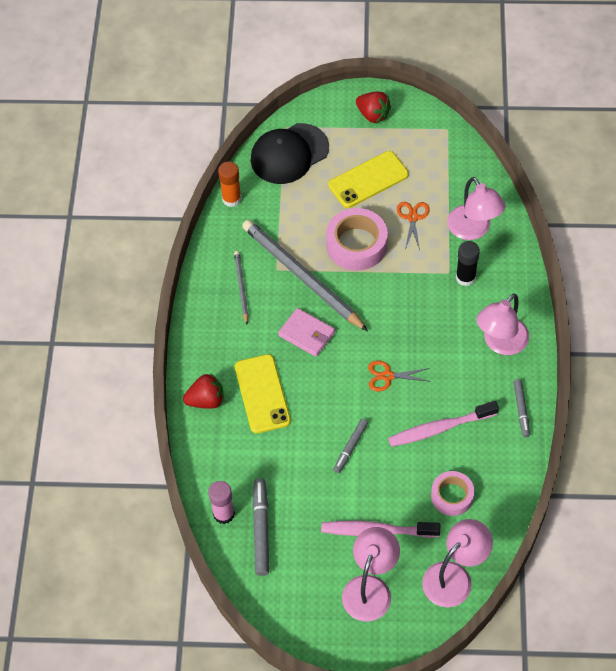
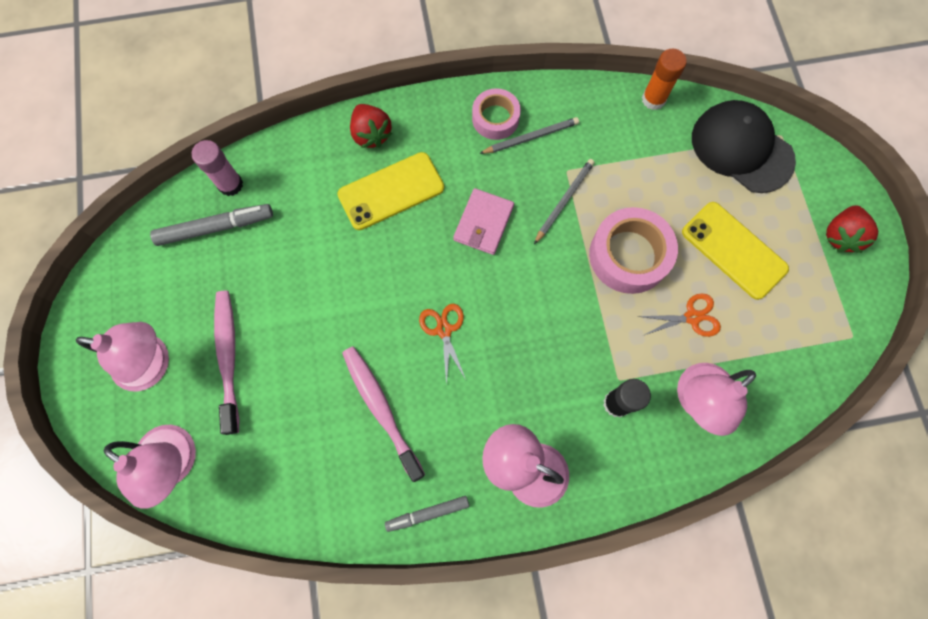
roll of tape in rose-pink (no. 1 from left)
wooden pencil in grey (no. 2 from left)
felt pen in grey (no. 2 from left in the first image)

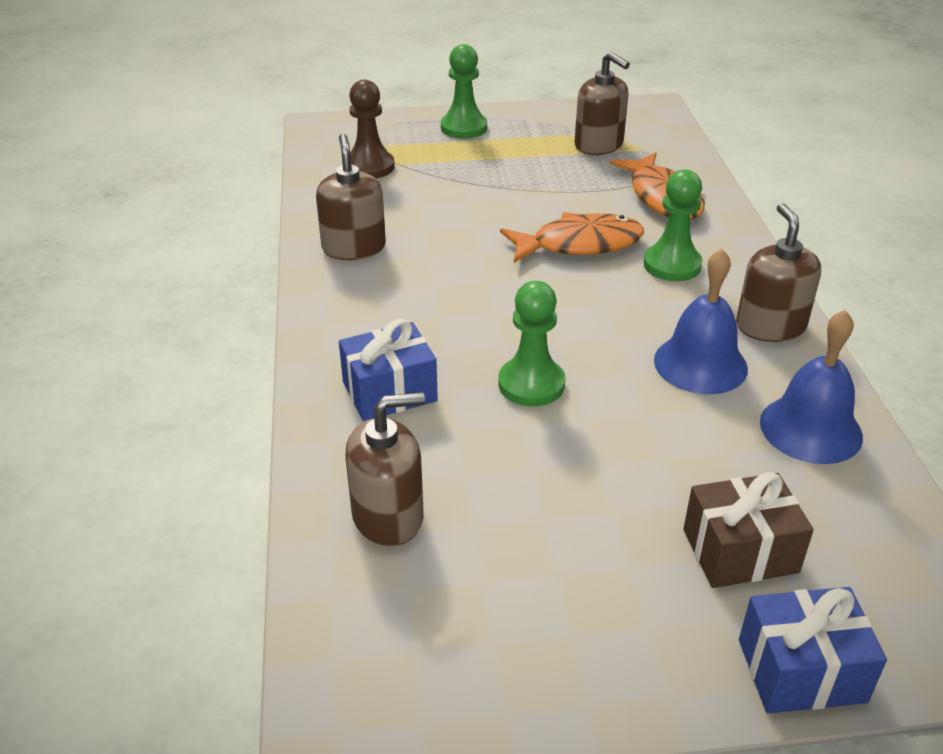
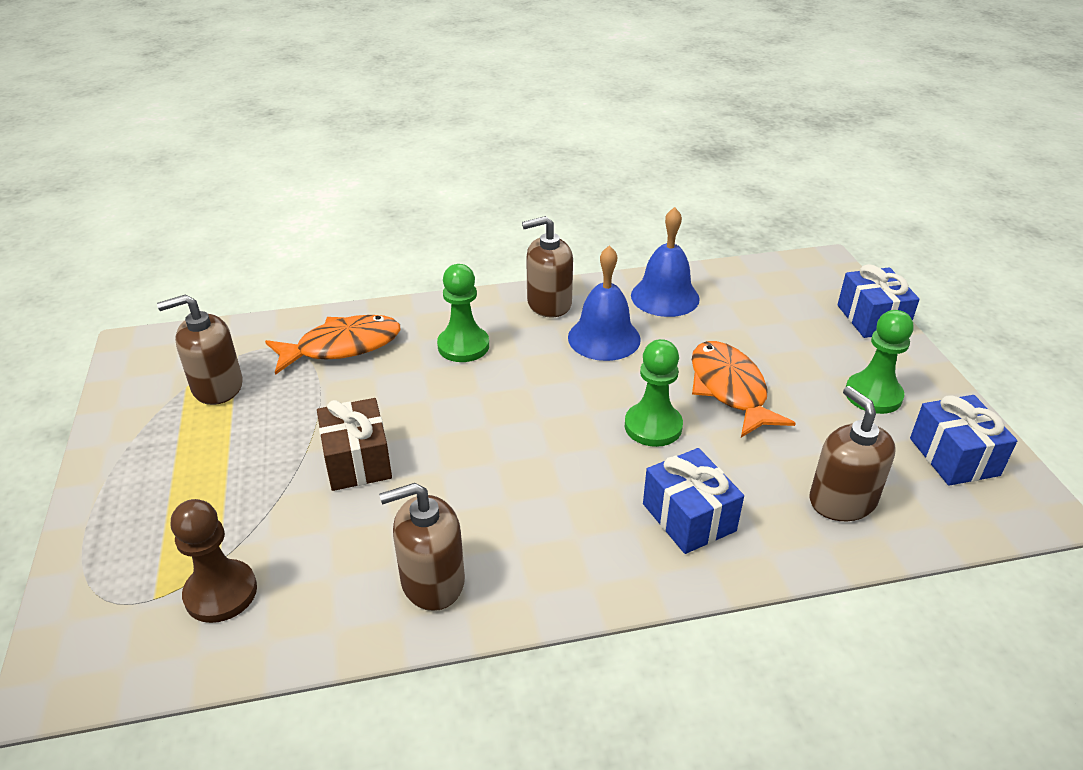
soap dispenser in brown (no. 1 from left)
wrapped gift in brown
fish figure in orange-coloured (no. 2 from left)
chess pawn in emerald (no. 3 from left)
wrapped gift in blue (no. 3 from left)

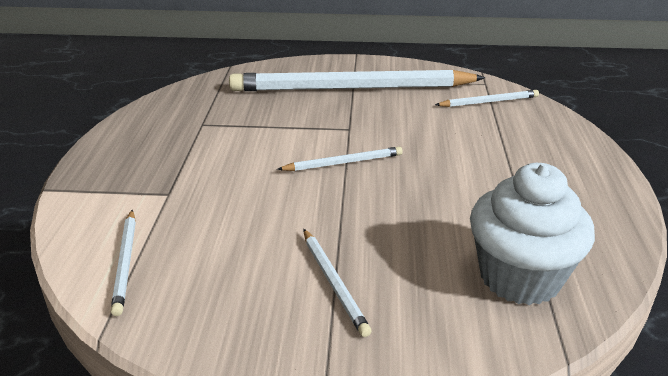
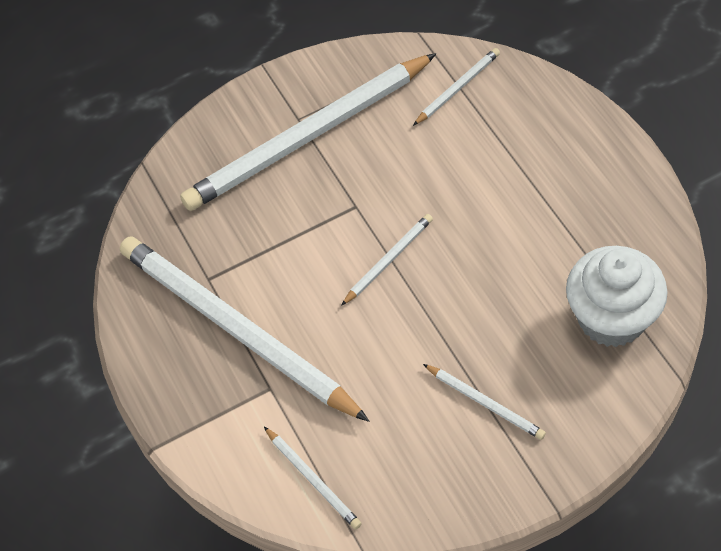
wooden pencil in pure white (no. 1 from left)

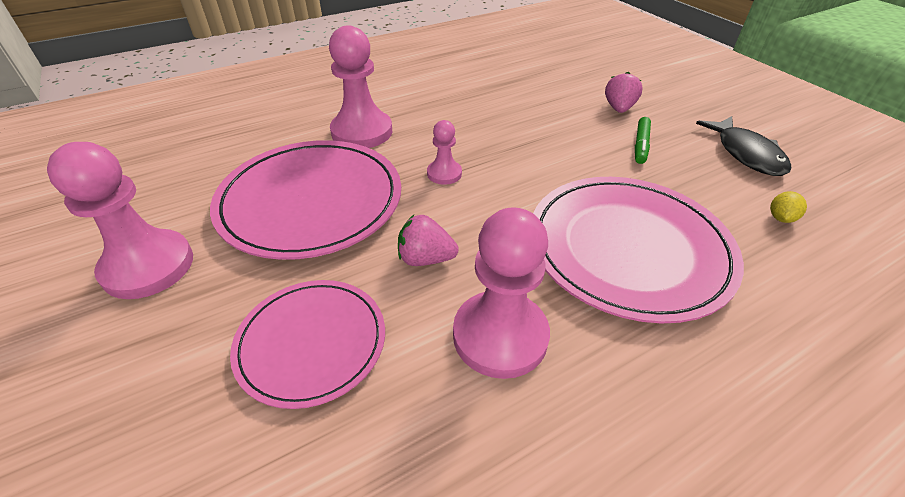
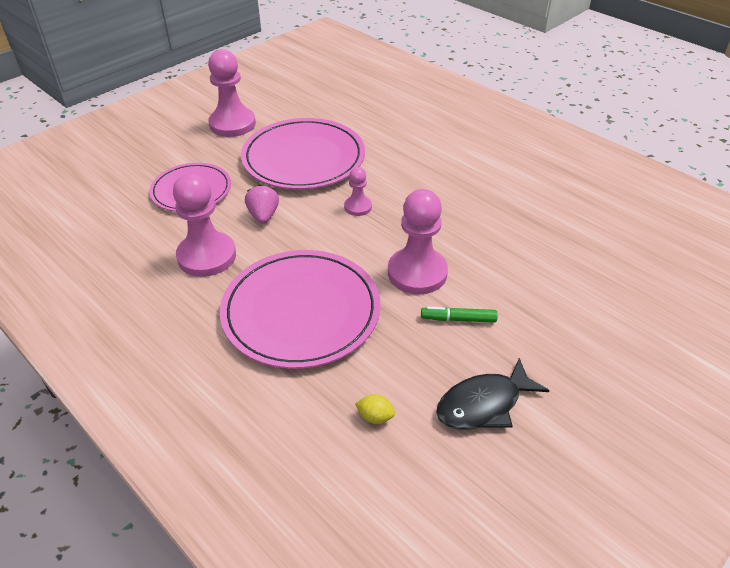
chess pawn in rose-pink (no. 4 from left)
toy strawberry in rose-pink (no. 2 from left in the first image)

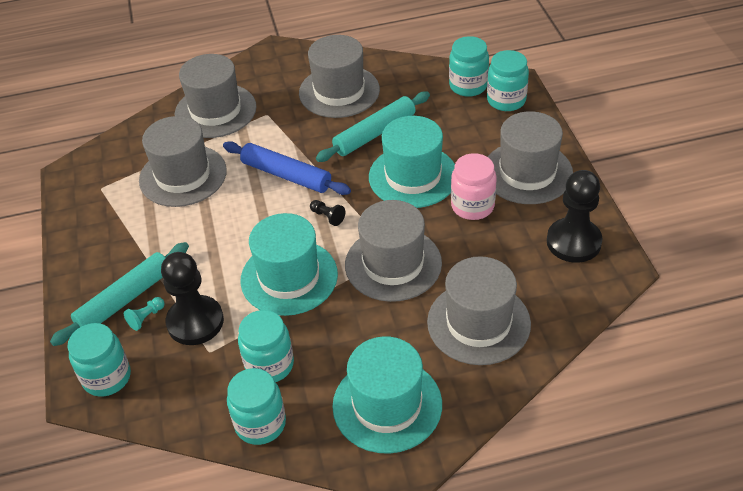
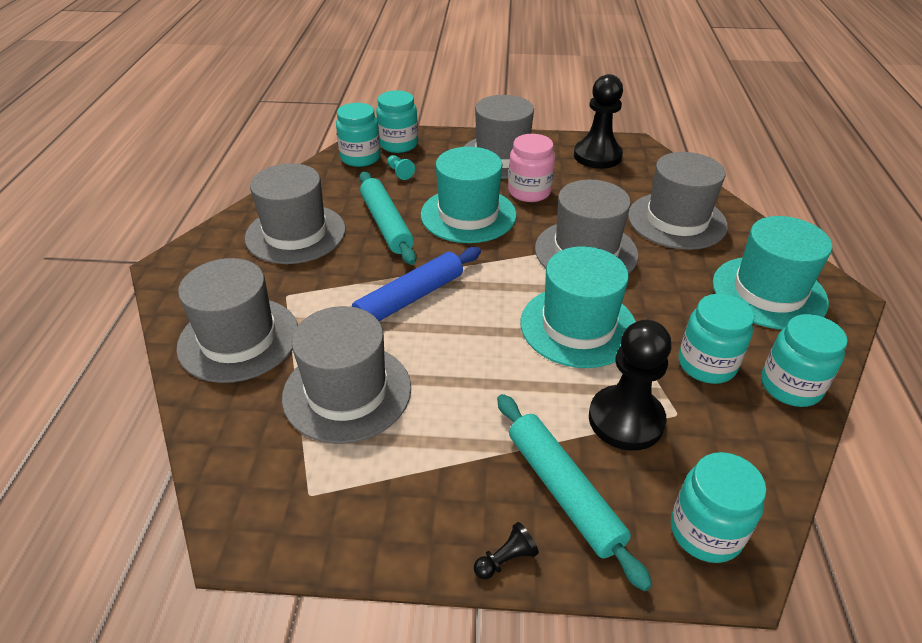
chess pawn in turquoise
chess pawn in black (no. 1 from left)

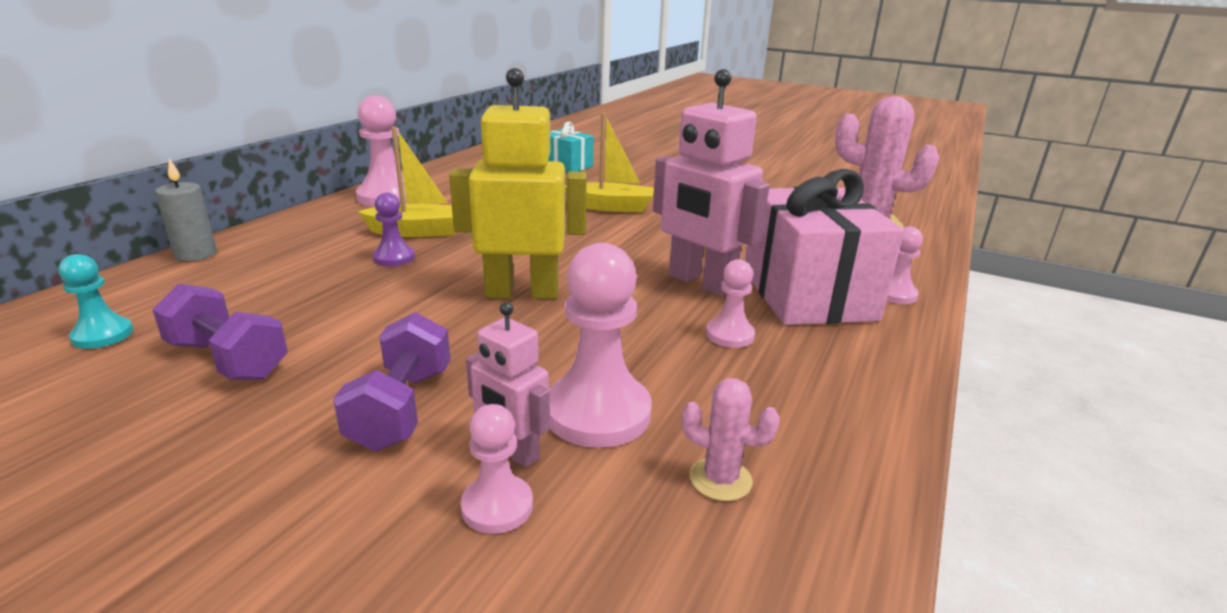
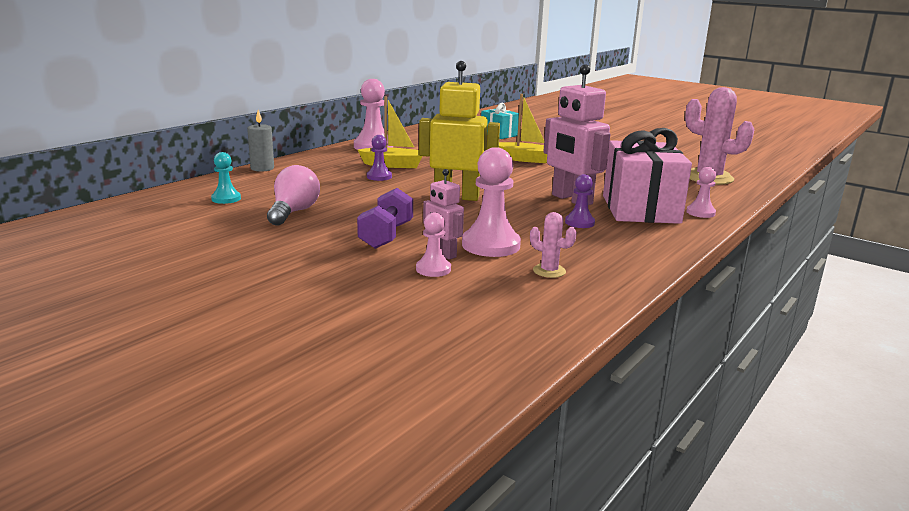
lightbulb in rose-pink
chess pawn in royal purple (no. 2 from left)

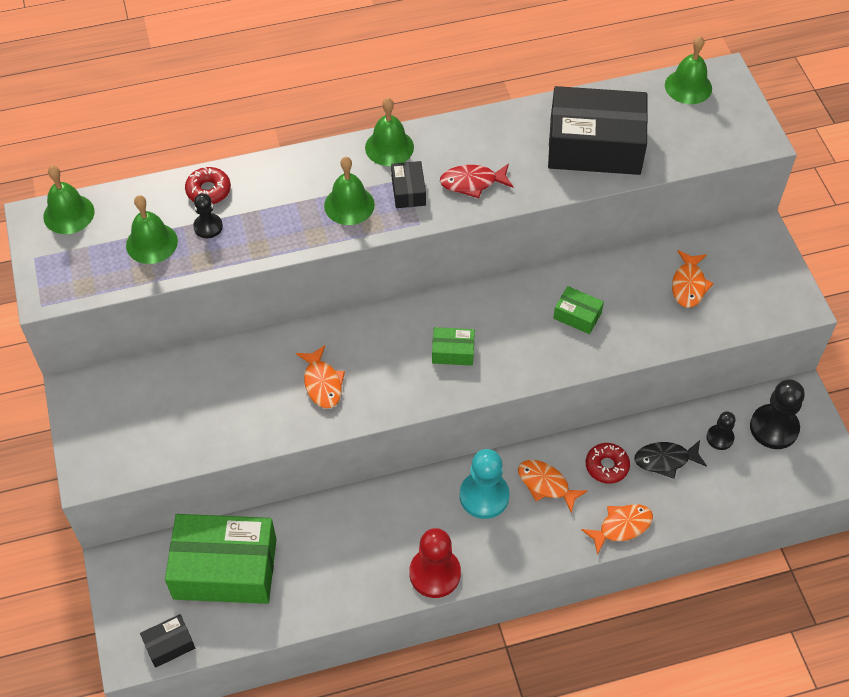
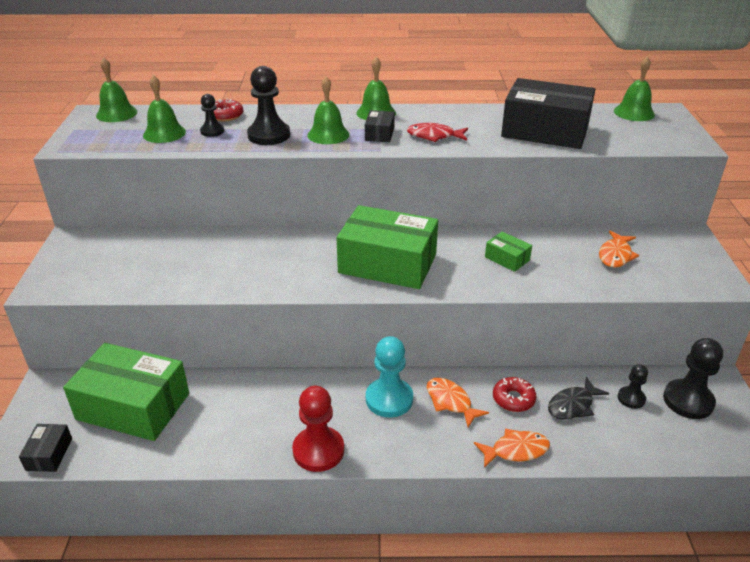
parcel in black (no. 1 from left)
chess pawn in black (no. 2 from left)
parcel in emerald (no. 2 from left)
fish figure in black
fish figure in orange-coloured (no. 1 from left in the first image)

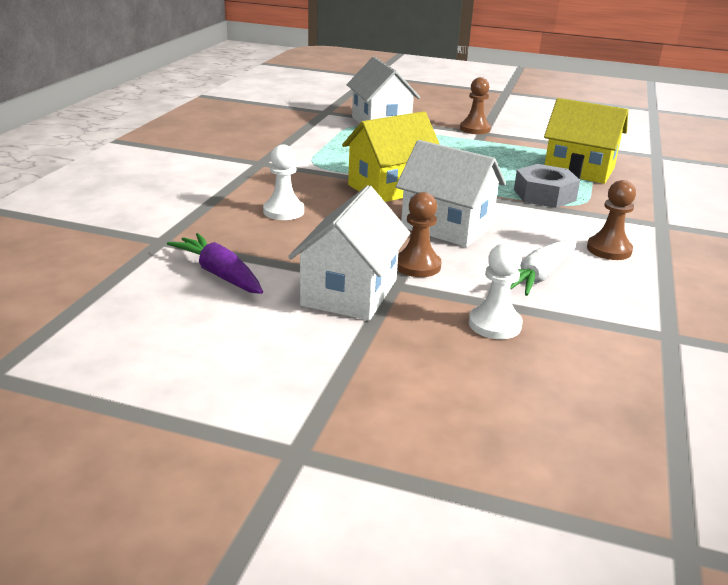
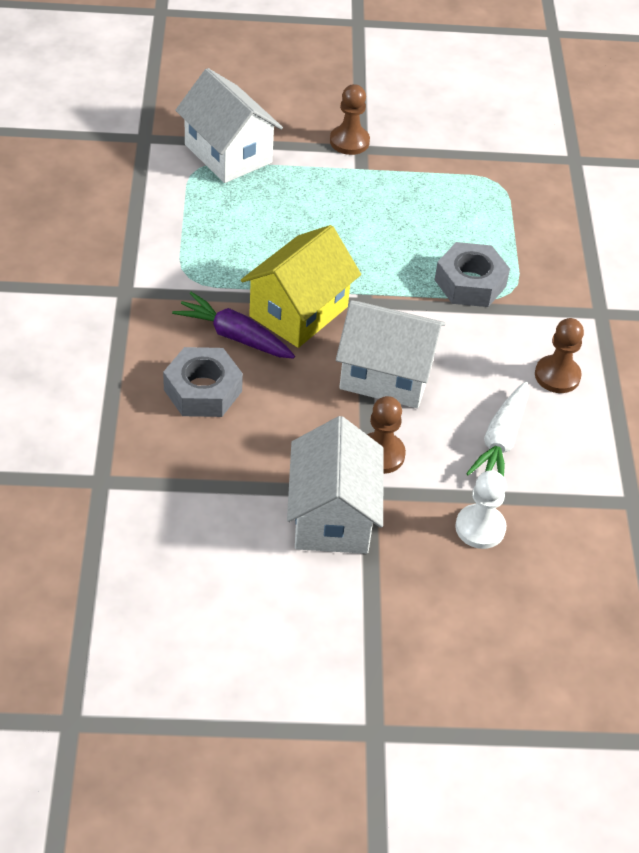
nut in grey (no. 1 from left)
carrot in royal purple
cottage in bright yellow (no. 2 from left in the first image)

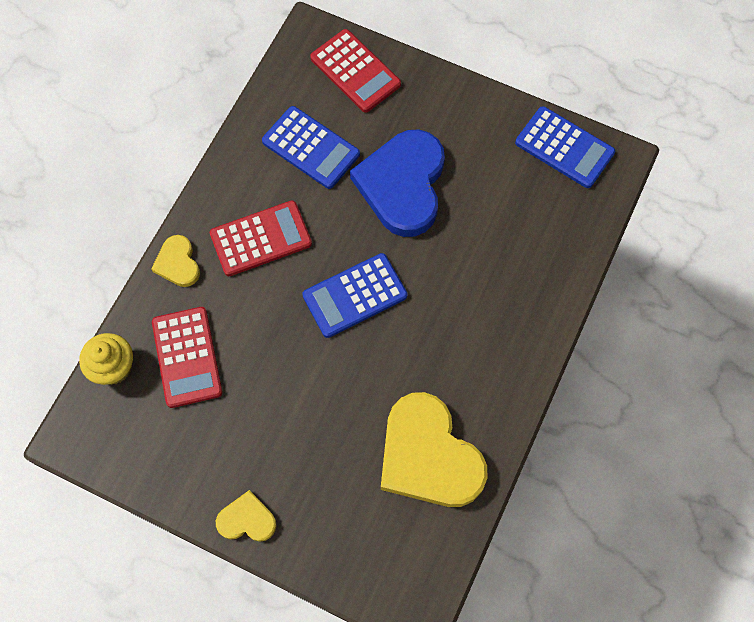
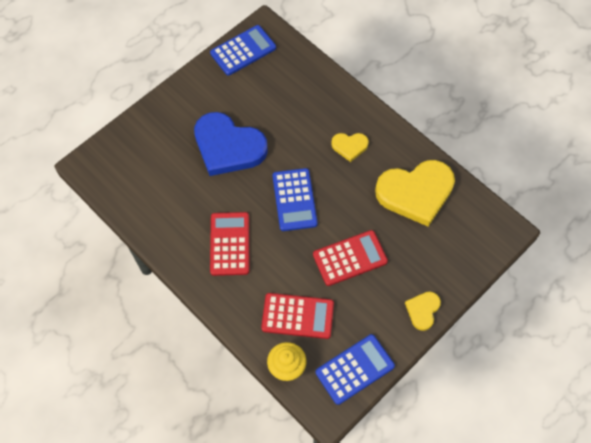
adding machine in red (no. 3 from left)
adding machine in blue (no. 3 from left)
heart in bright yellow (no. 1 from left)

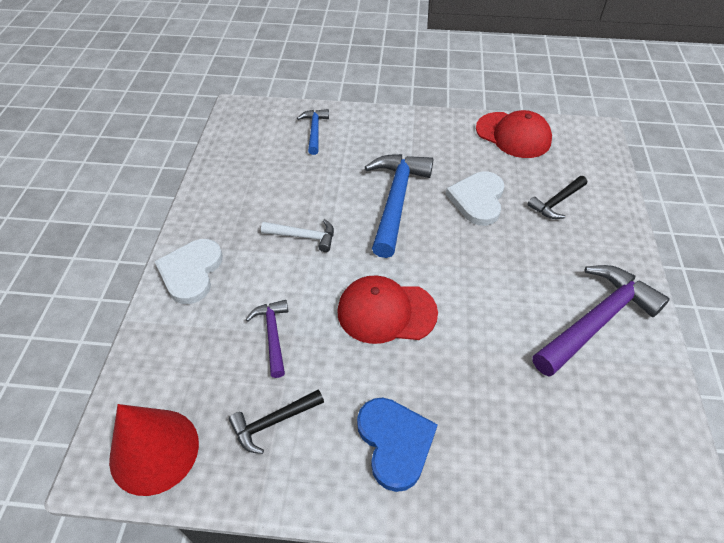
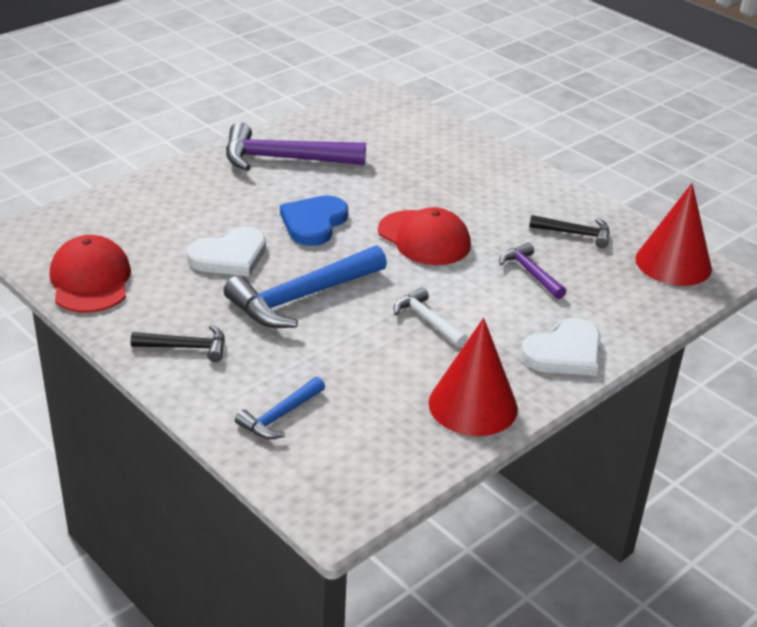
claw hammer in black (no. 1 from left)
heart in blue
cone shape in red (no. 1 from left)
claw hammer in royal purple (no. 2 from left)

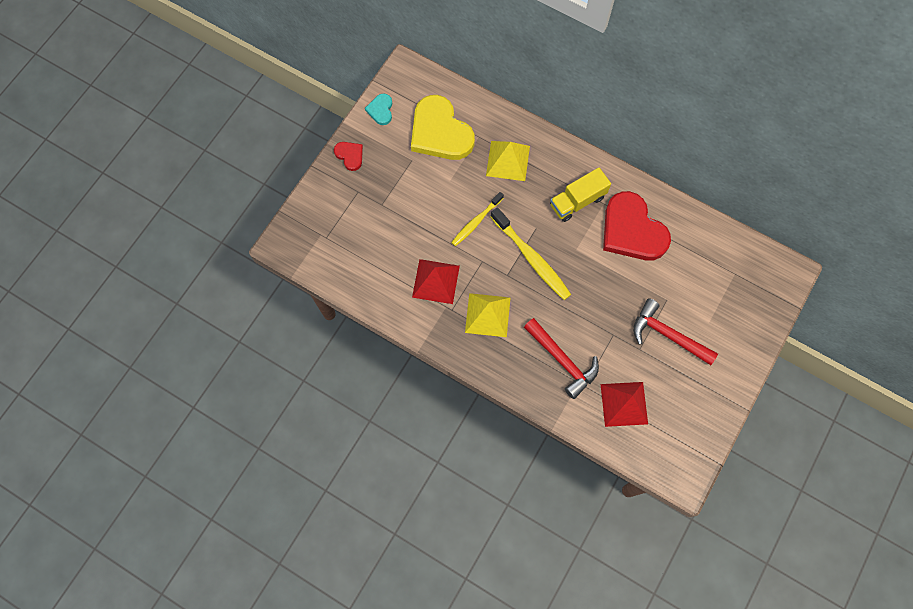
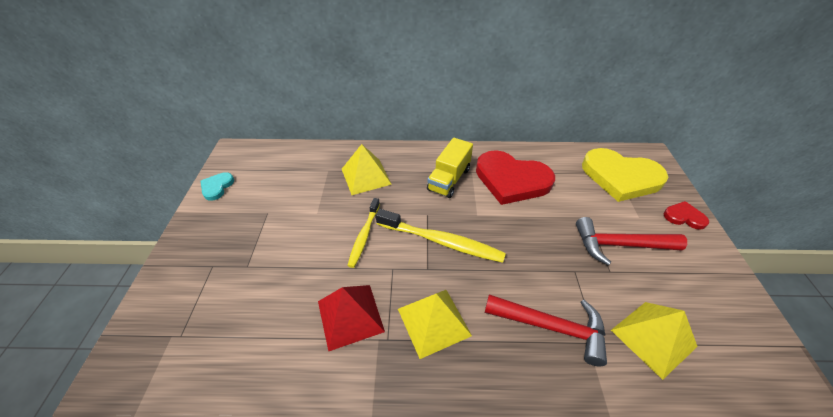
heart in turquoise
heart in bright yellow
pyramid in bright yellow (no. 3 from left)
heart in red (no. 2 from left)

